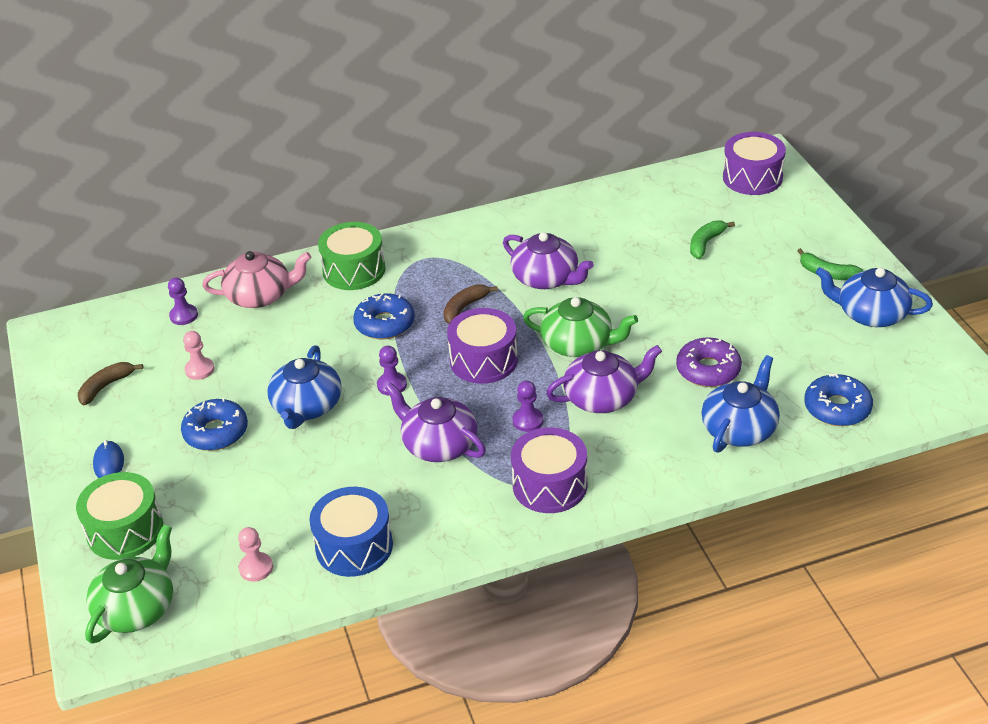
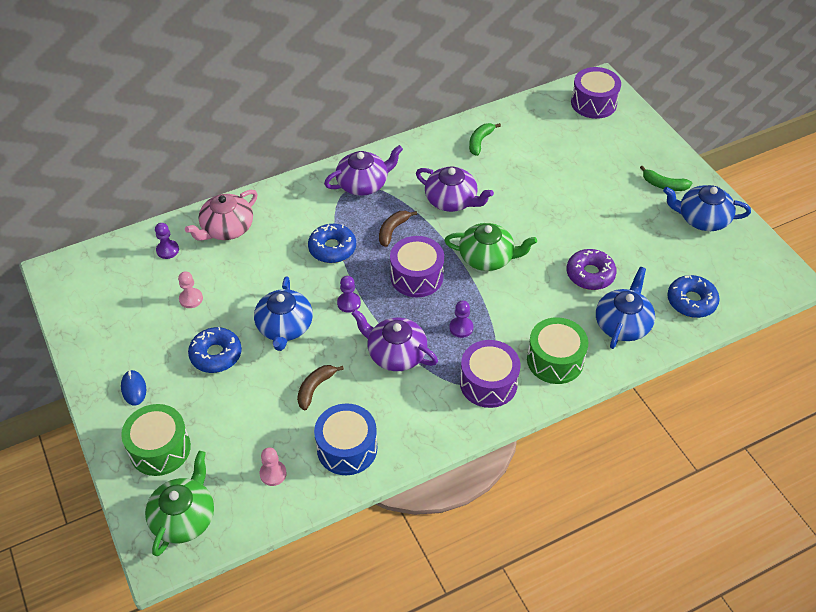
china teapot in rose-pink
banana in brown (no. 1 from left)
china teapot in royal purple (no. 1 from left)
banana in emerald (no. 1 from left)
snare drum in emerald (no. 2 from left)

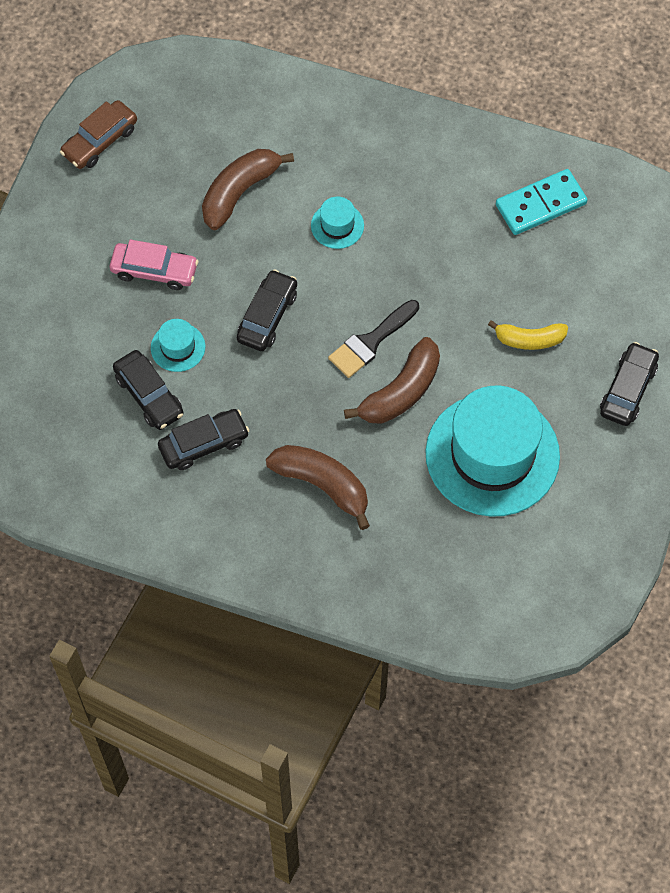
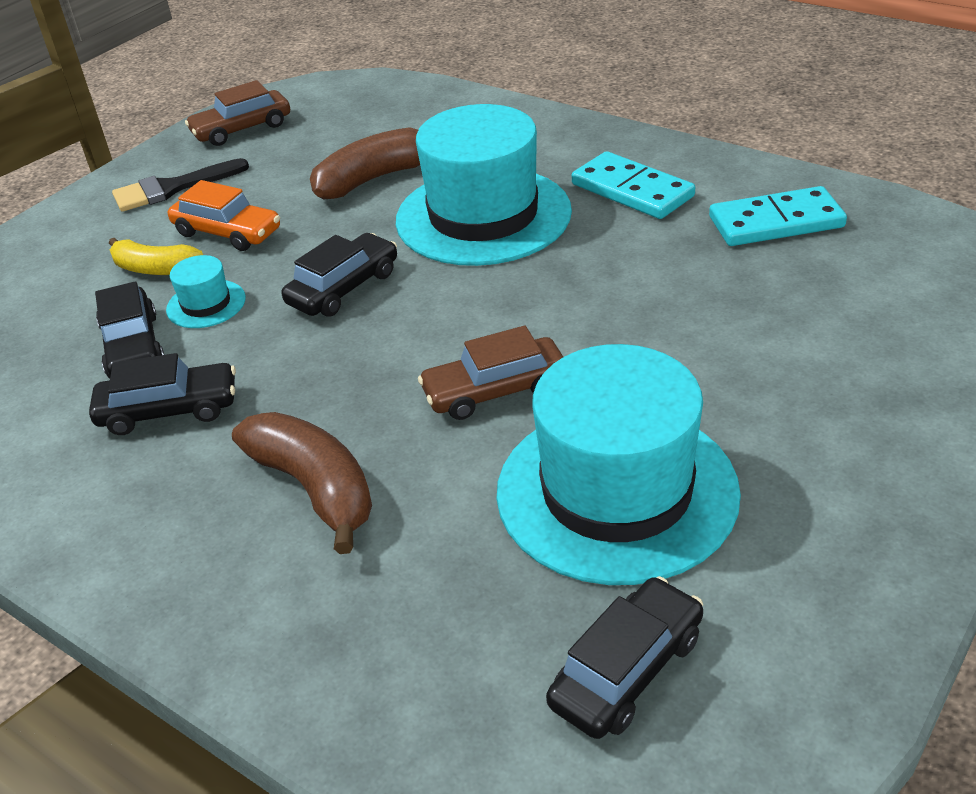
banana in bright yellow
brush in black
toy car in orange-coloured
hat in turquoise (no. 2 from left)
toy car in brown (no. 2 from left)
toy car in black (no. 4 from left)
domino piece in turquoise (no. 1 from left)

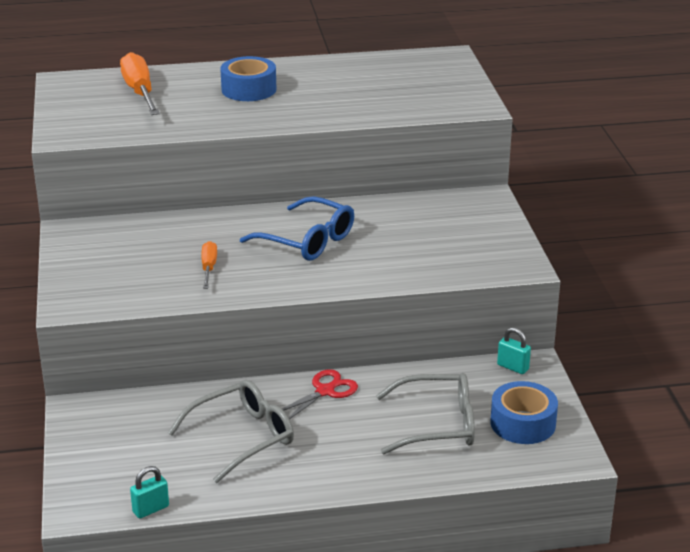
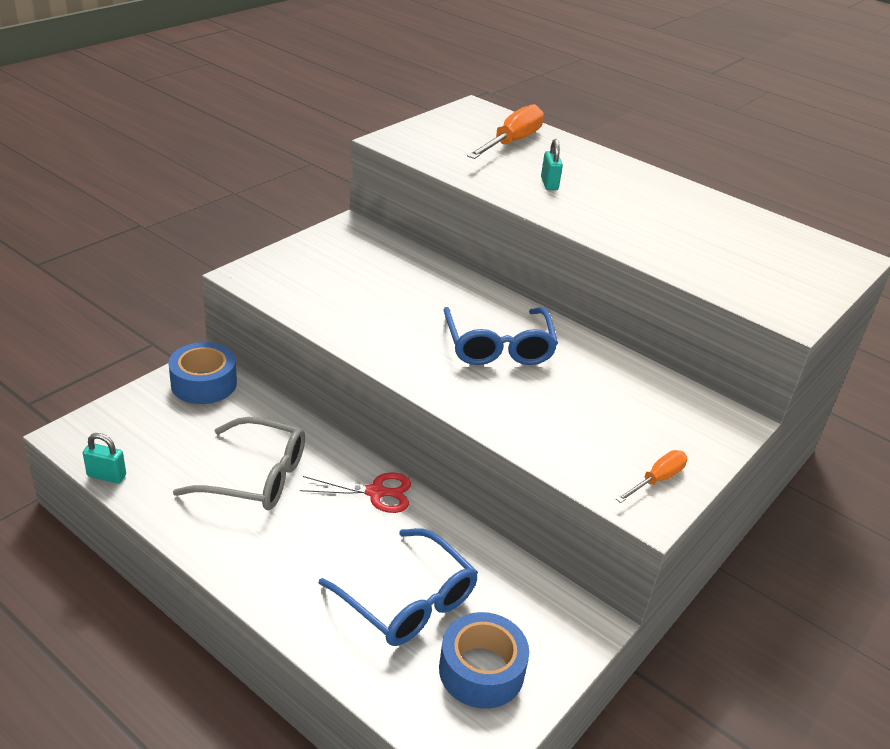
roll of tape in blue (no. 1 from left)
glasses in blue (no. 1 from left)
small lock in turquoise (no. 2 from left)
hand screwdriver in orange-coloured (no. 2 from left)

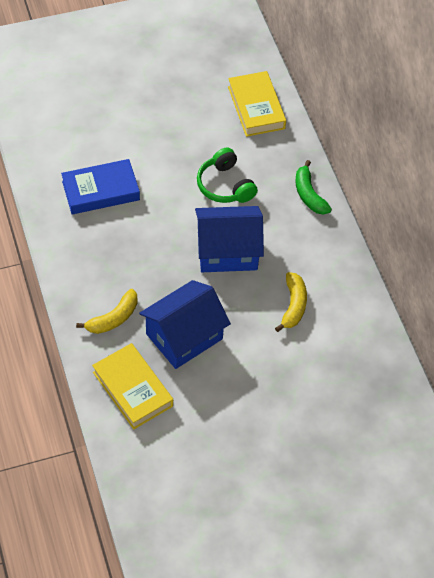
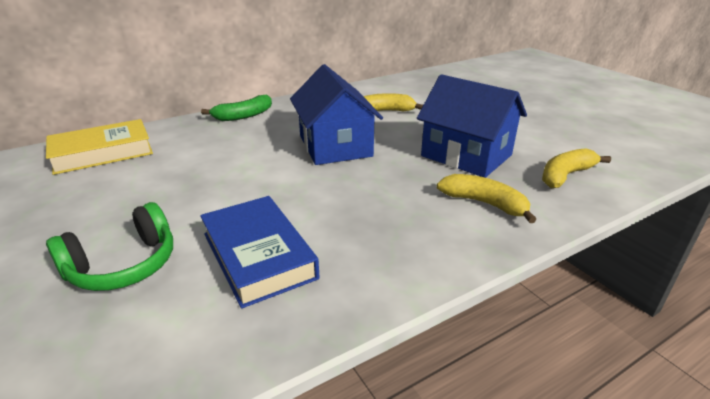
over-ear headphones in emerald
banana in bright yellow (no. 3 from left)

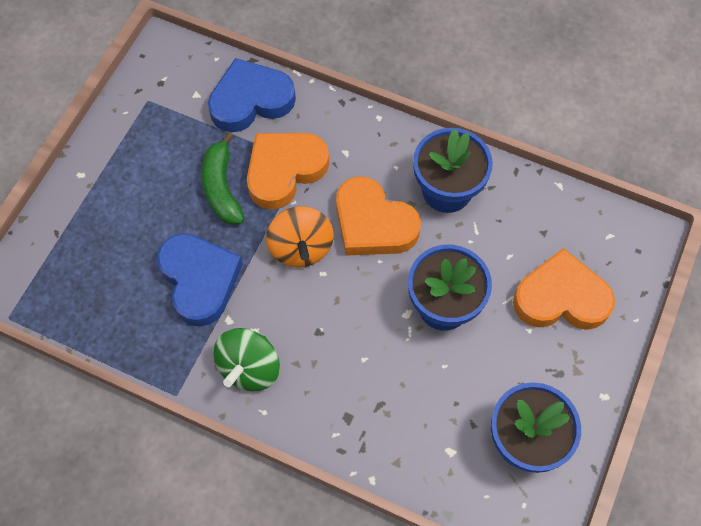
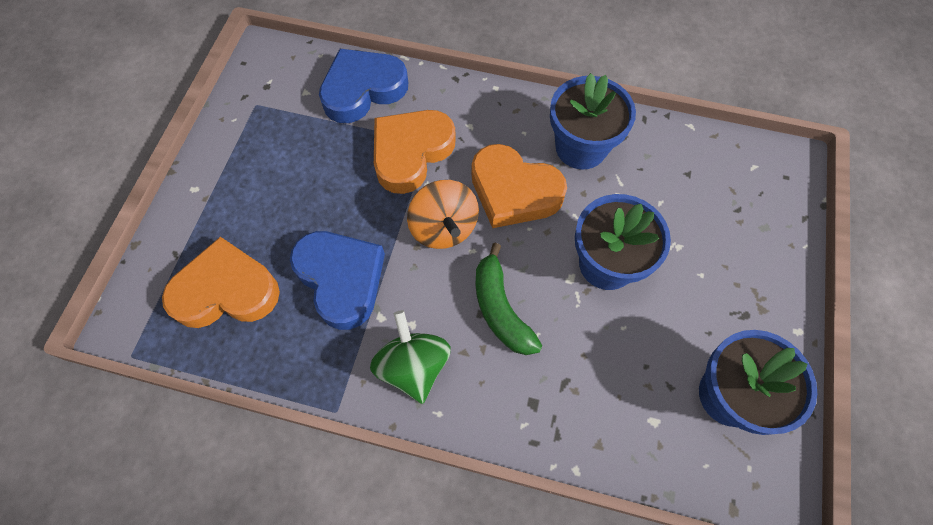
heart in orange-coloured (no. 1 from left)
spinning top in emerald
banana in emerald

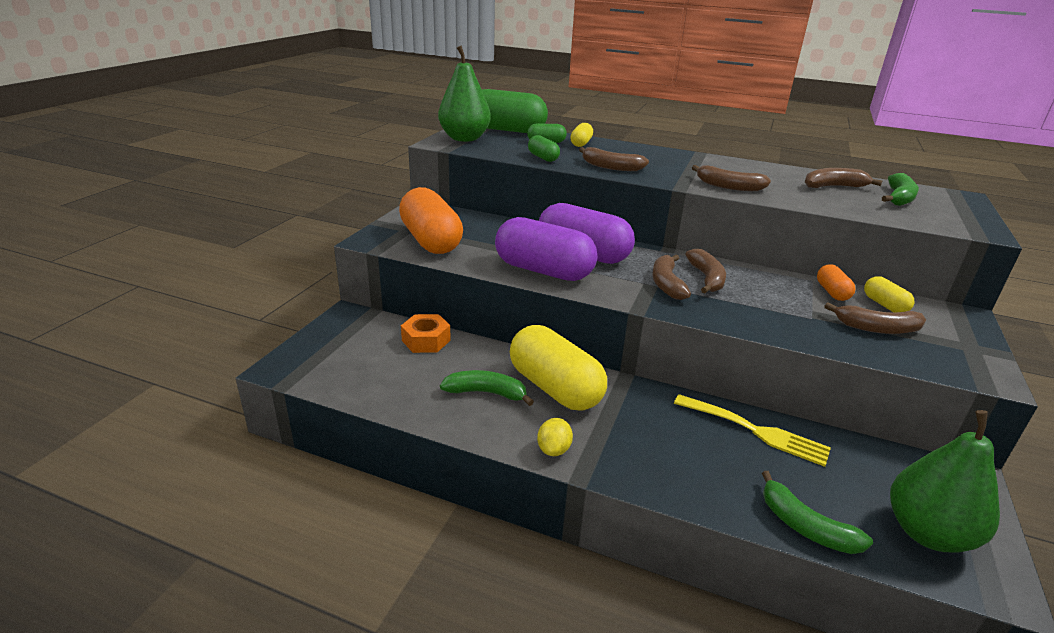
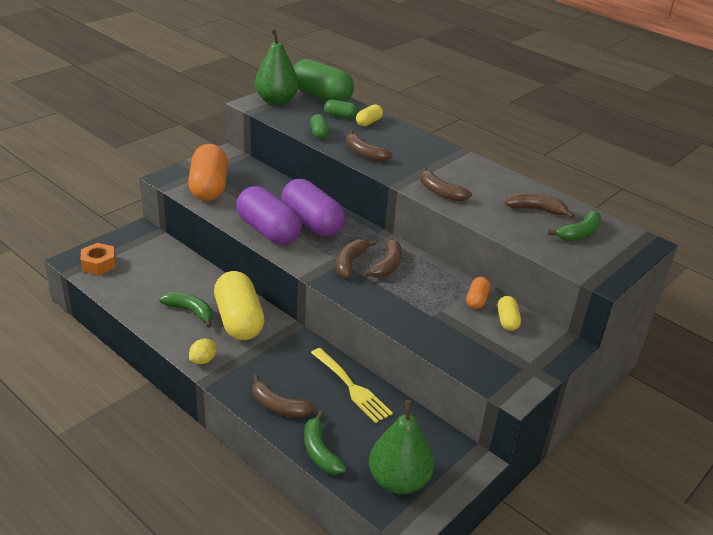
nut in orange-coloured
banana in brown (no. 1 from left)

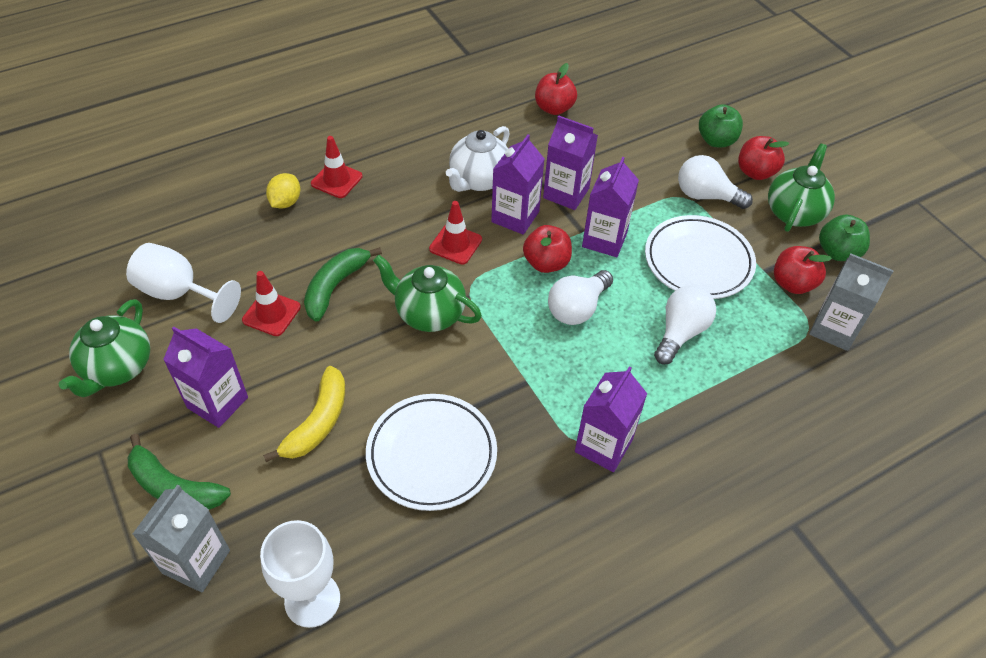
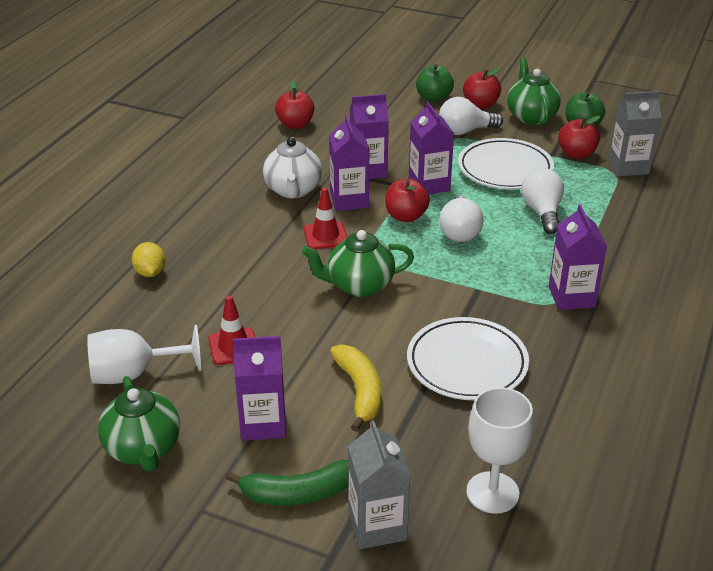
banana in emerald (no. 2 from left in the first image)
road cone in red (no. 2 from left in the first image)

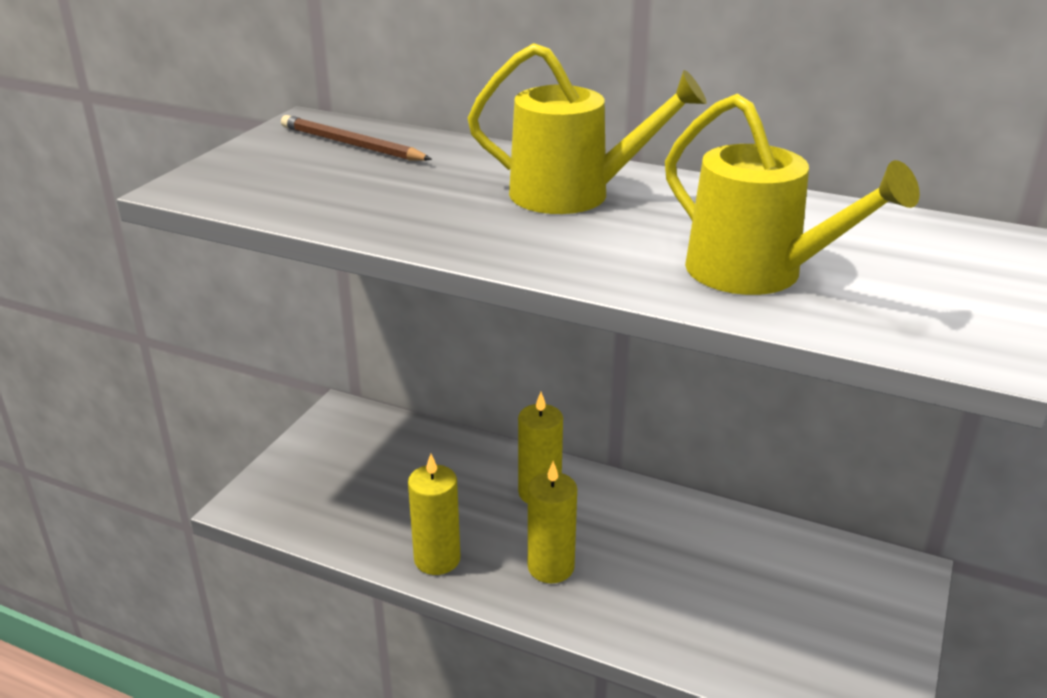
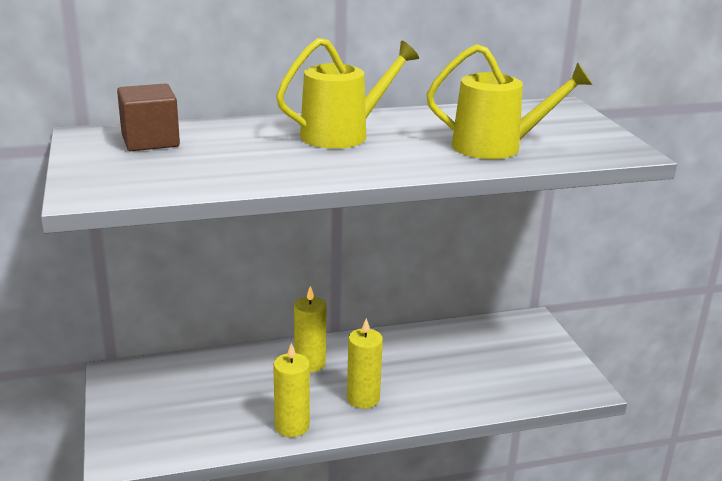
solid cube in brown

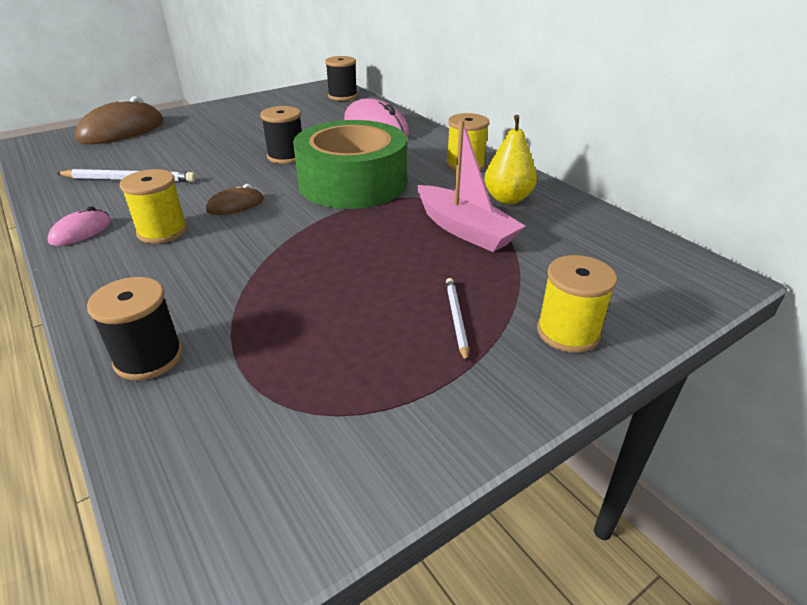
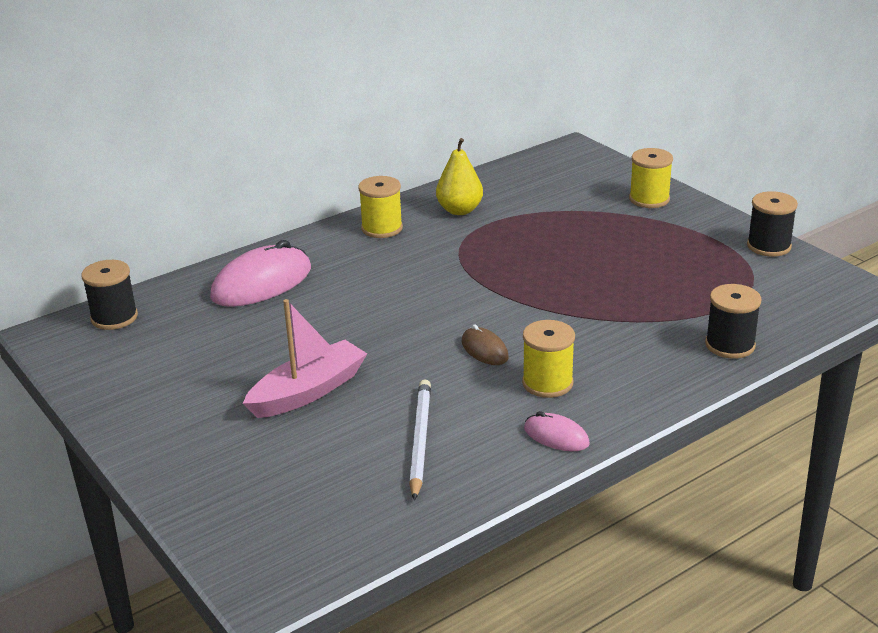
toy boat in rose-pink
bobbin in black (no. 3 from left)
mouse in brown (no. 1 from left in the first image)
roll of tape in emerald
wooden pencil in pure white (no. 2 from left in the first image)

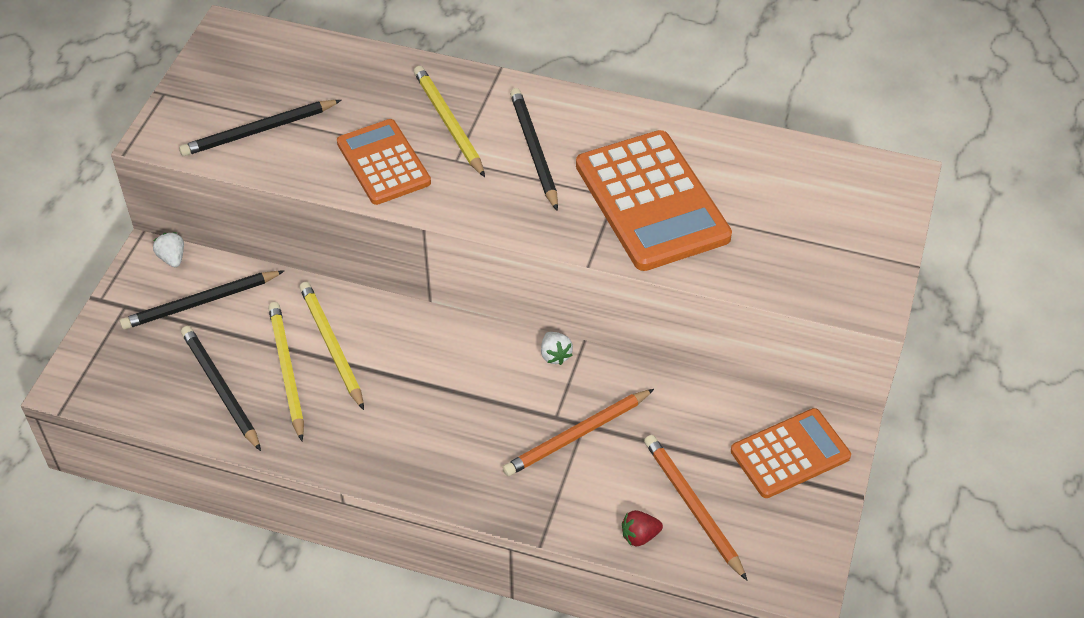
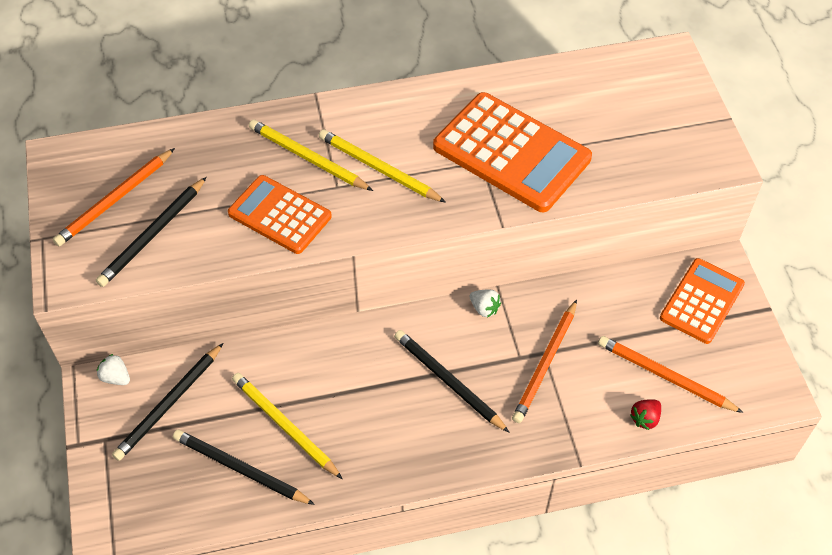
wooden pencil in orange-coloured (no. 1 from left)
wooden pencil in bright yellow (no. 3 from left)
wooden pencil in black (no. 4 from left)

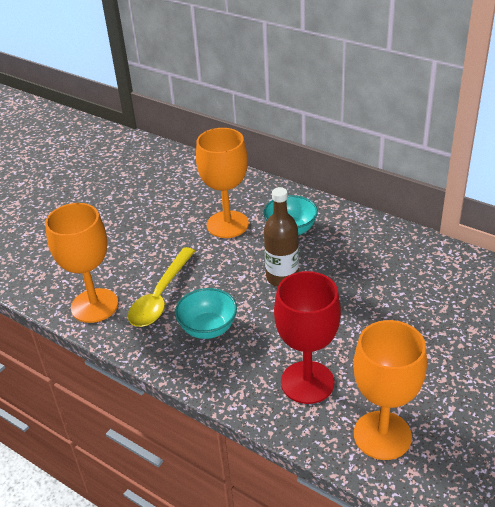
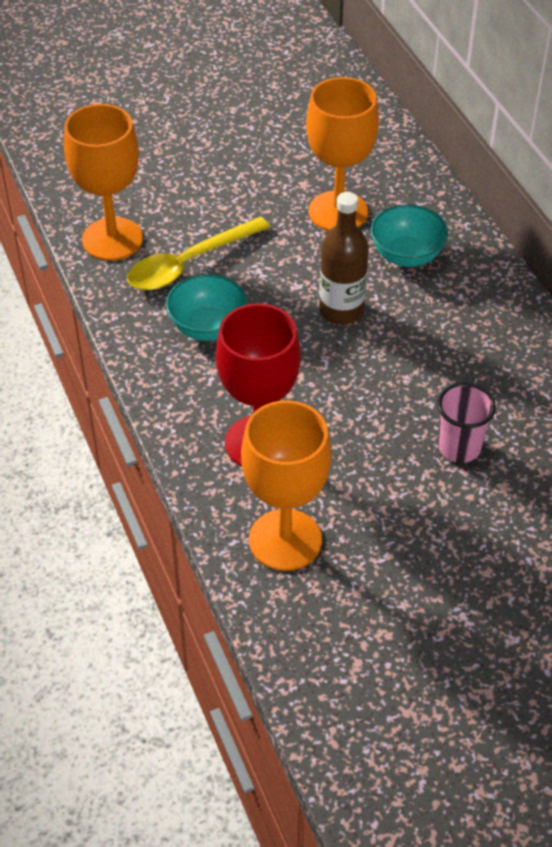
tumbler in rose-pink

